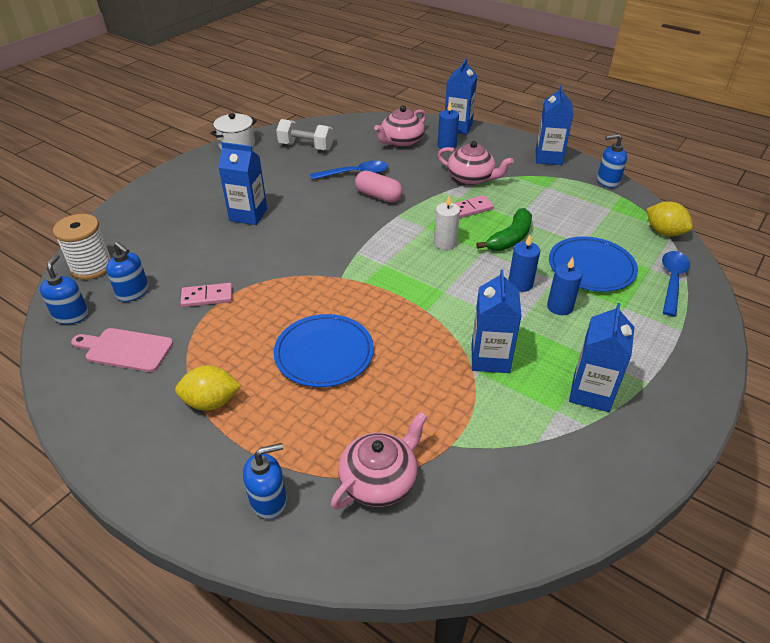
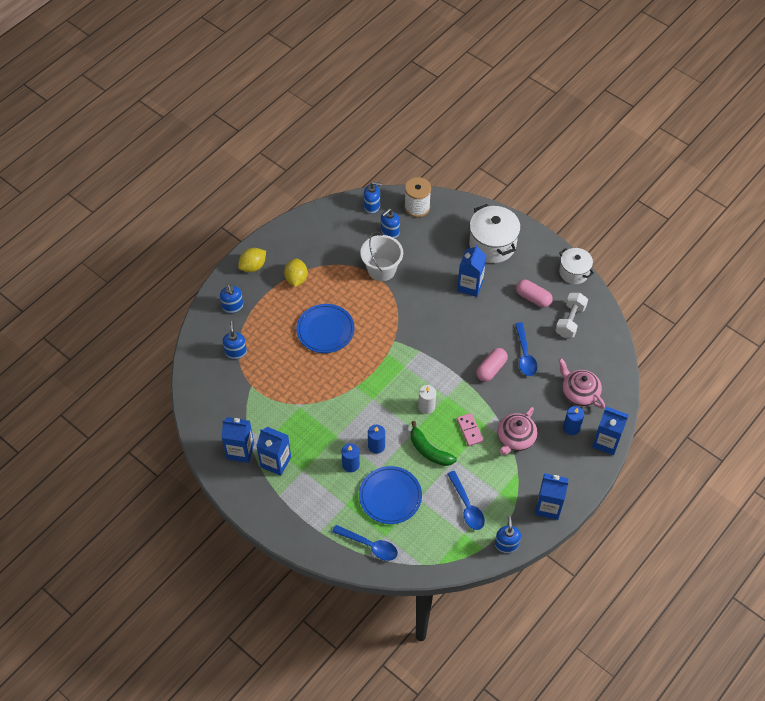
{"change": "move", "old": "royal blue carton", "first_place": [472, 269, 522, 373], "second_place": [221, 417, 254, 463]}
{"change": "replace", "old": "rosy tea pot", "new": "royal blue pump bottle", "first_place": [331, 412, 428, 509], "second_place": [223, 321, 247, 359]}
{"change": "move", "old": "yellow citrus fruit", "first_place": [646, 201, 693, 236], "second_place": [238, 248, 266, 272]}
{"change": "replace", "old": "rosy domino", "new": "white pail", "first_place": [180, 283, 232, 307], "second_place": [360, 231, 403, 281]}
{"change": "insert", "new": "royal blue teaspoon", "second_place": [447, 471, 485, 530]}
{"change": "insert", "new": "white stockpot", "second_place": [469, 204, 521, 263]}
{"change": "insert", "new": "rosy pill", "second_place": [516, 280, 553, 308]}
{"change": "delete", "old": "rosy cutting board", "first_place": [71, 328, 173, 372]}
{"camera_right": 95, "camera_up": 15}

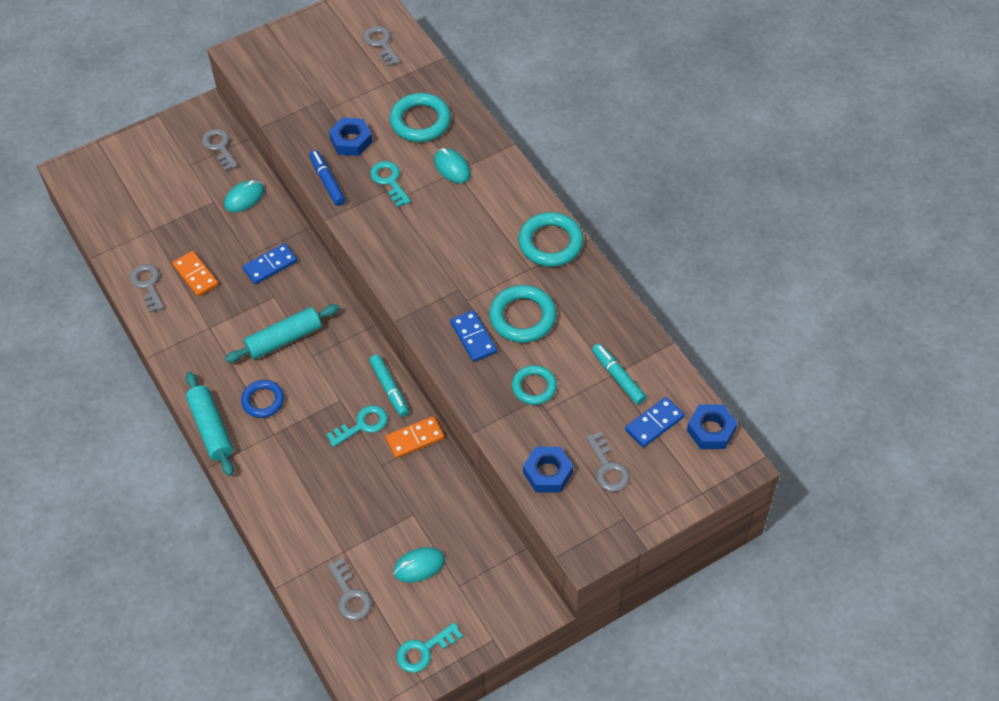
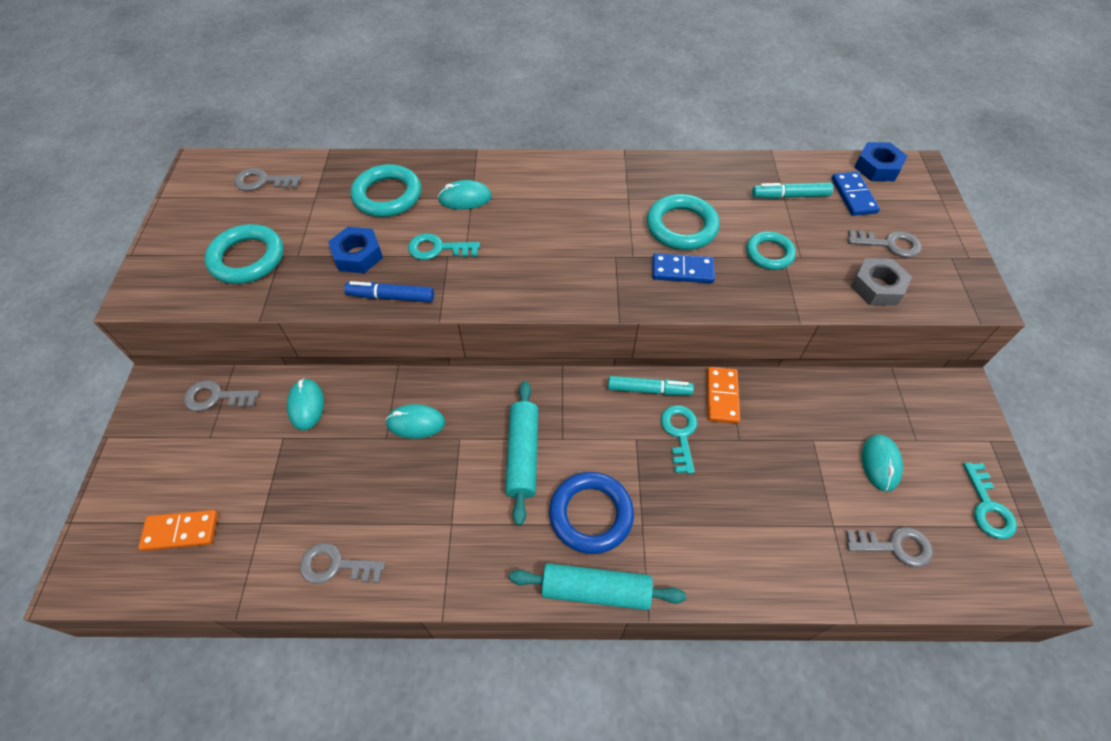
{"change": "move", "old": "orange domino", "first_place": [172, 251, 219, 297], "second_place": [138, 510, 218, 551]}
{"change": "move", "old": "teal hoop", "first_place": [518, 212, 584, 267], "second_place": [205, 224, 284, 284]}
{"change": "replace", "old": "royal blue domino", "new": "teal computer mouse", "first_place": [243, 243, 297, 284], "second_place": [385, 404, 445, 439]}
{"change": "resize", "old": "royal blue hoop", "first_place": [241, 380, 284, 418], "second_place": [549, 472, 634, 554], "factor": 1.54}
{"change": "recolor", "old": "royal blue hexagon nut", "new": "grey hexagon nut", "first_place": [523, 447, 573, 492], "second_place": [850, 258, 912, 306]}
{"camera_right": -60, "camera_up": 0}

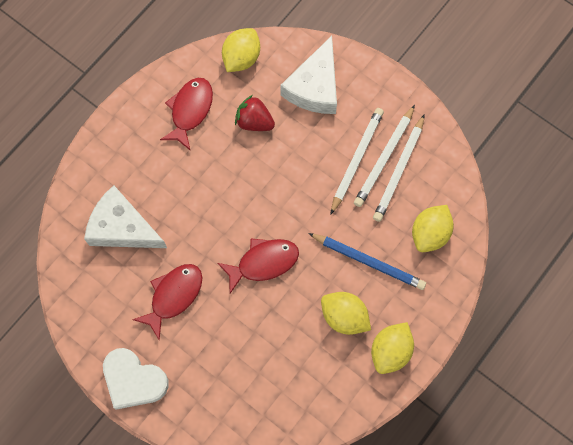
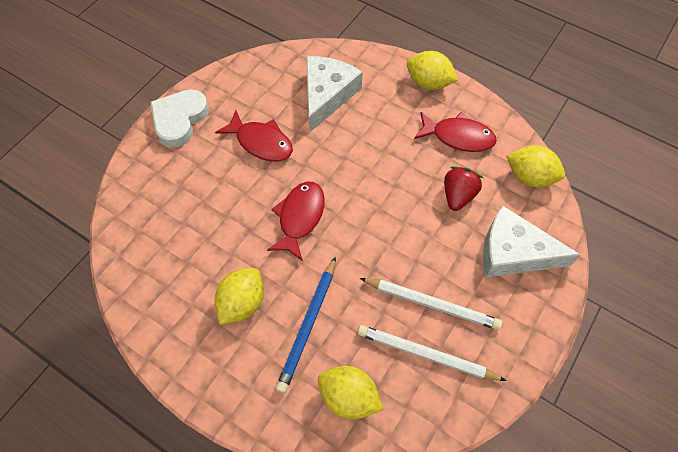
{"change": "rotate", "old": "scarlet fish figure", "first_place": [217, 238, 299, 293], "second_place": [267, 182, 325, 261], "degrees": -135}
{"change": "move", "old": "yellow citrus fruit", "first_place": [371, 322, 414, 374], "second_place": [407, 51, 458, 90]}
{"change": "delete", "old": "white pencil", "first_place": [354, 105, 415, 207]}
{"camera_right": 85, "camera_up": -10}

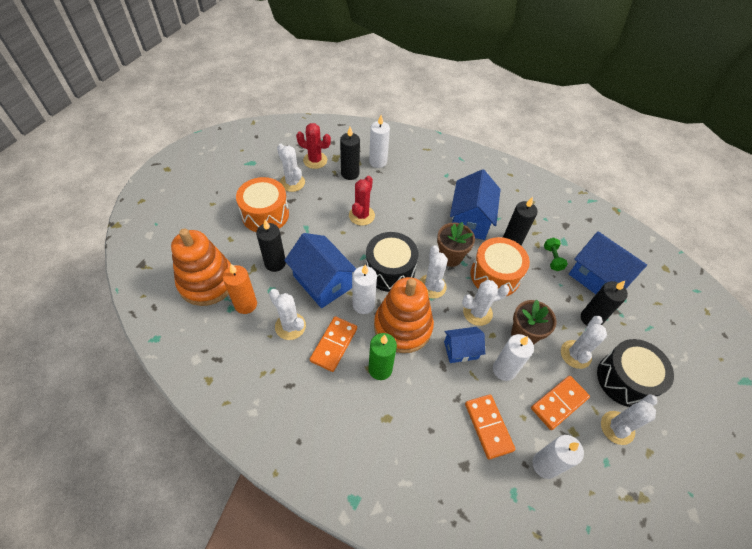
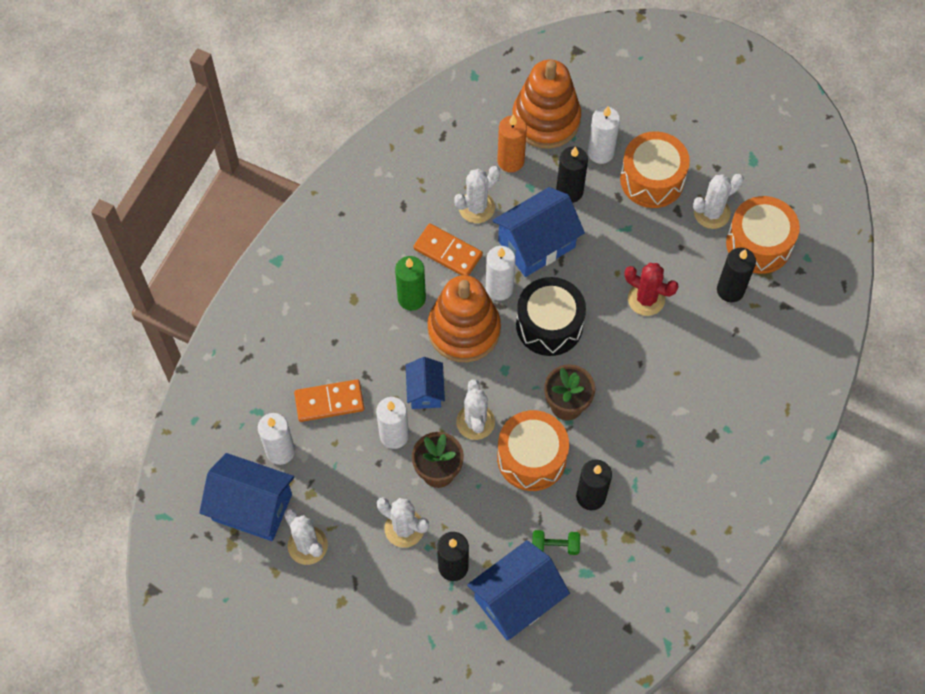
{"change": "move", "old": "royal blue toy house", "first_place": [450, 169, 501, 240], "second_place": [199, 453, 294, 541]}
{"change": "move", "old": "white wax candle", "first_place": [369, 115, 390, 168], "second_place": [588, 106, 620, 164]}
{"change": "replace", "old": "scarlet cactus", "new": "orange snare drum", "first_place": [296, 123, 331, 169], "second_place": [726, 196, 800, 274]}
{"change": "delete", "old": "white cactus", "first_place": [420, 245, 448, 299]}
{"change": "delete", "old": "orange domino", "first_place": [531, 376, 590, 430]}
{"change": "delete", "old": "ebony snare drum", "first_place": [597, 339, 674, 407]}
{"camera_right": 100, "camera_up": 10}

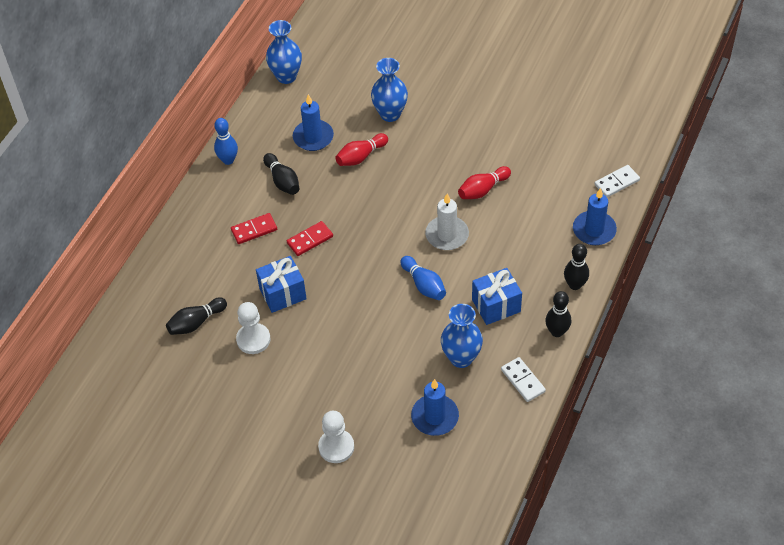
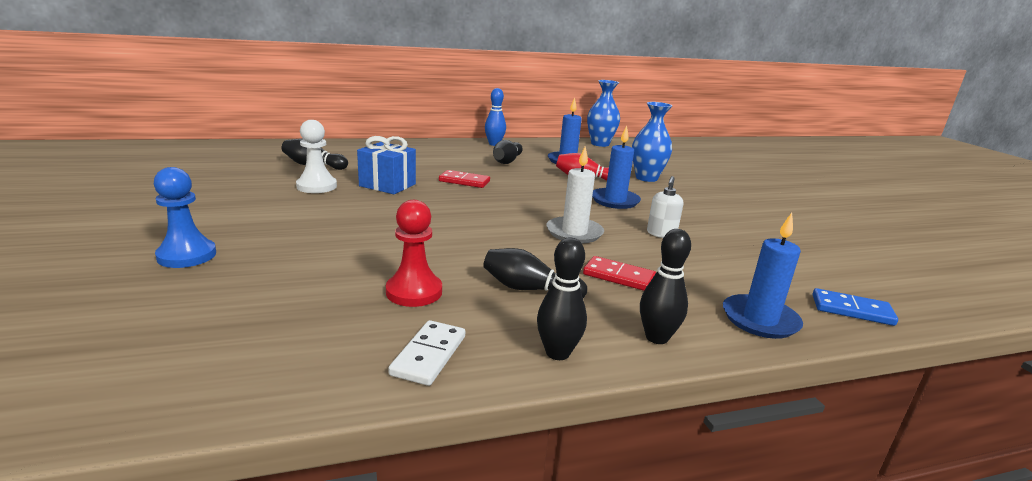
{"change": "recolor", "old": "white pawn", "new": "royal blue pawn", "first_place": [318, 411, 354, 463], "second_place": [154, 167, 216, 268]}
{"change": "replace", "old": "royal blue tall vase", "new": "scarlet pawn", "first_place": [441, 304, 483, 368], "second_place": [386, 200, 442, 307]}
{"change": "replace", "old": "royal blue wrapped gift", "new": "ebony tenpin", "first_place": [472, 268, 522, 325], "second_place": [483, 248, 587, 298]}
{"change": "move", "old": "scarlet domino", "first_place": [231, 213, 277, 244], "second_place": [583, 256, 656, 291]}
{"change": "move", "old": "royal blue wax candle", "first_place": [411, 379, 459, 436], "second_place": [592, 125, 641, 209]}
{"change": "replace", "old": "scarlet tenpin", "new": "white pump bottle", "first_place": [458, 166, 511, 199], "second_place": [647, 176, 683, 238]}
{"change": "recolor", "old": "white domino", "new": "royal blue domino", "first_place": [595, 165, 640, 197], "second_place": [813, 288, 898, 326]}
{"change": "delete", "old": "royal blue tenpin", "first_place": [400, 256, 446, 300]}
{"camera_right": 45, "camera_up": -30}

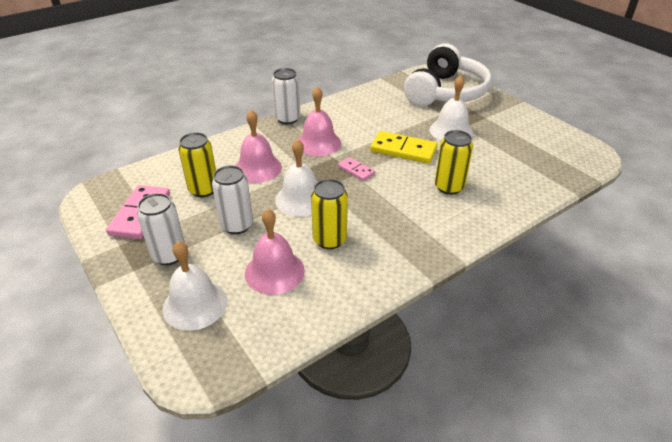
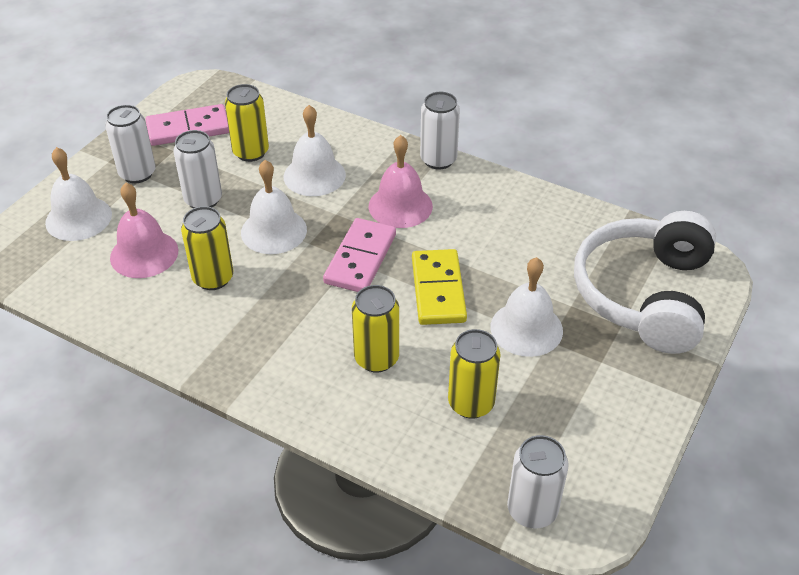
{"change": "recolor", "old": "rosy hand bell", "new": "white hand bell", "first_place": [235, 110, 282, 183], "second_place": [284, 105, 346, 196]}
{"change": "resize", "old": "rosy domino", "first_place": [338, 157, 375, 181], "second_place": [323, 218, 396, 292], "factor": 1.83}
{"change": "insert", "new": "yellow can", "second_place": [448, 329, 500, 419]}
{"change": "insert", "new": "white can", "second_place": [507, 435, 569, 528]}
{"change": "rotate", "old": "white headphones", "first_place": [404, 43, 492, 106], "second_place": [574, 211, 716, 354], "degrees": 105}
{"camera_right": 65, "camera_up": 5}

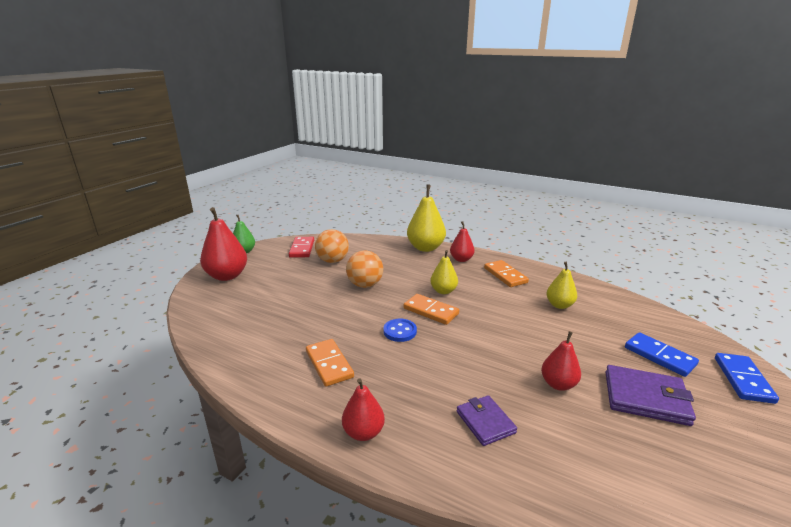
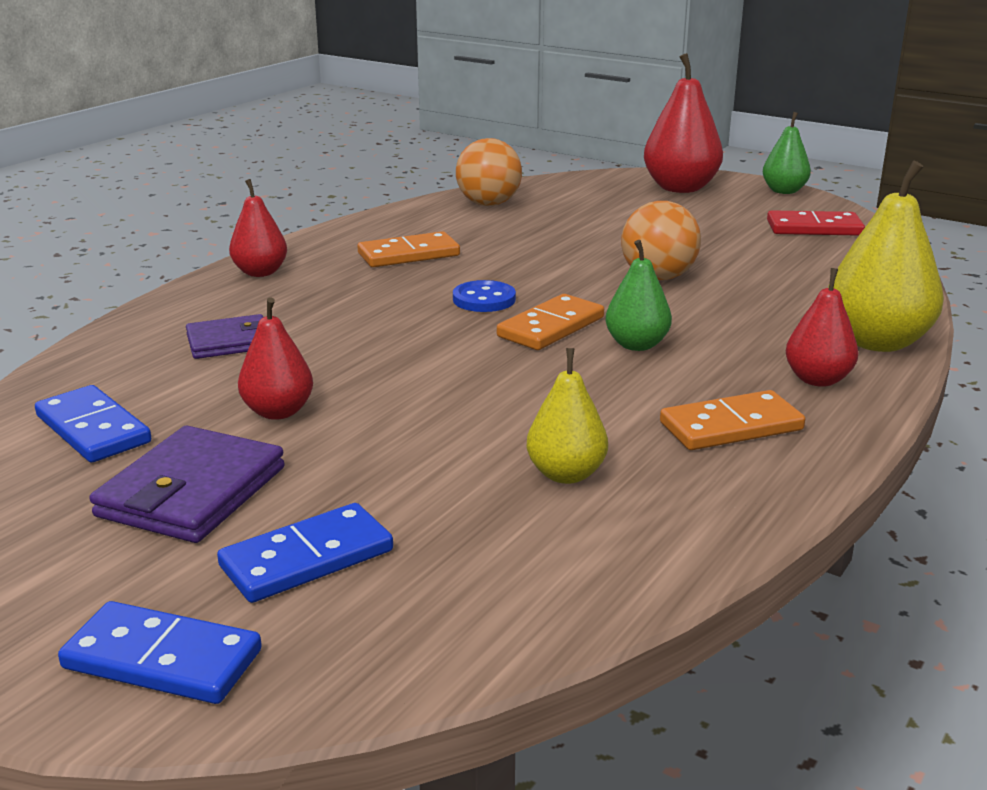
{"change": "insert", "new": "royal blue domino", "second_place": [35, 385, 151, 462]}
{"change": "move", "old": "orange ball", "first_place": [315, 229, 349, 263], "second_place": [456, 138, 522, 206]}
{"change": "recolor", "old": "yellow pear", "new": "emerald pear", "first_place": [430, 250, 458, 294], "second_place": [605, 240, 672, 351]}
{"camera_right": 95, "camera_up": 0}

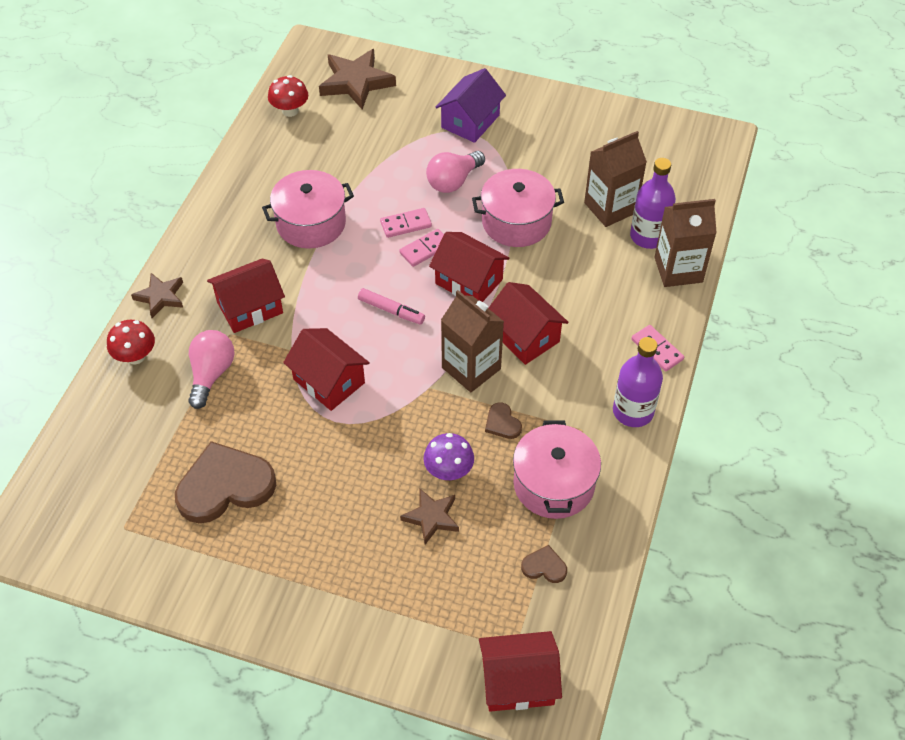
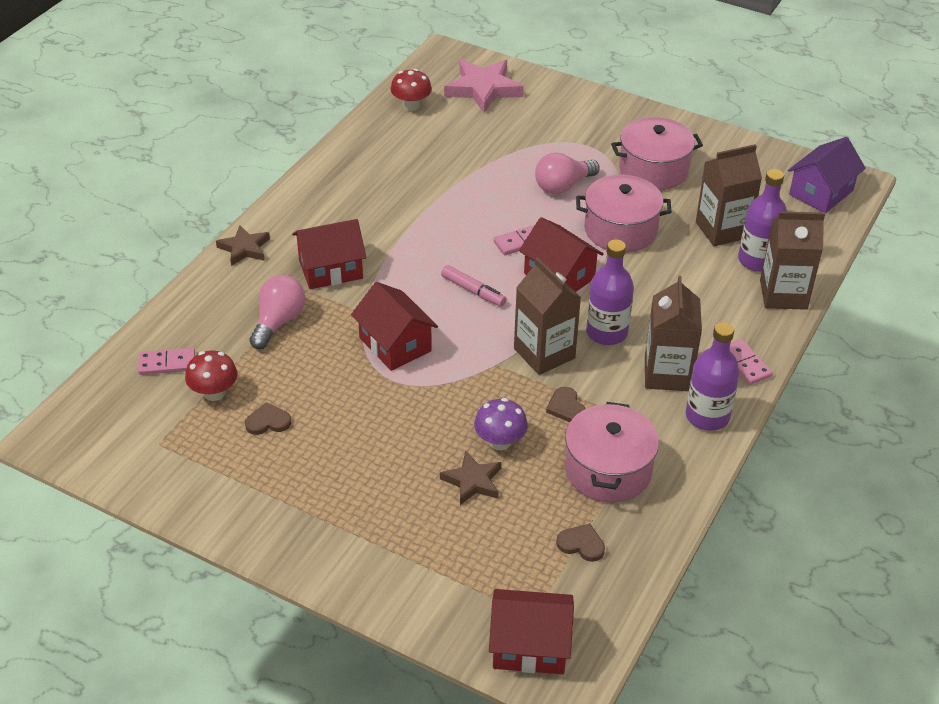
{"change": "move", "old": "rosy domino", "first_place": [380, 208, 432, 238], "second_place": [138, 348, 195, 375]}
{"change": "move", "old": "scarlet mushroom", "first_place": [107, 320, 155, 365], "second_place": [185, 351, 238, 401]}
{"change": "resize", "old": "dark brown heart shape", "first_place": [175, 441, 276, 523], "second_place": [245, 402, 292, 435], "factor": 0.44}
{"change": "recolor", "old": "dark brown star", "new": "rosy star", "first_place": [319, 49, 396, 110], "second_place": [444, 60, 524, 113]}
{"change": "replace", "old": "scarlet toy house", "new": "purple bottle", "first_place": [488, 282, 568, 365], "second_place": [586, 239, 634, 345]}
{"change": "move", "old": "rosy stockpot", "first_place": [262, 170, 354, 249], "second_place": [611, 117, 703, 190]}
{"change": "insert", "new": "dark brown carton", "second_place": [645, 276, 702, 391]}
{"change": "move", "old": "purple toy house", "first_place": [436, 68, 506, 143], "second_place": [788, 137, 866, 213]}
{"camera_right": 10, "camera_up": -10}

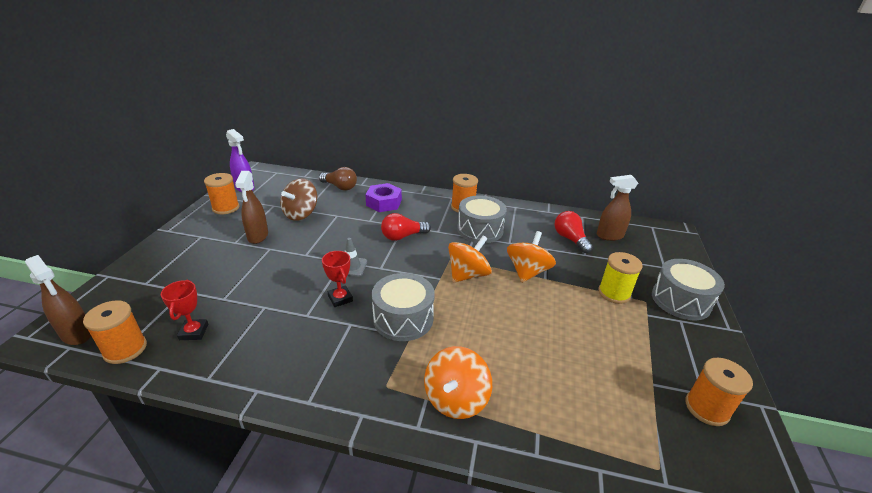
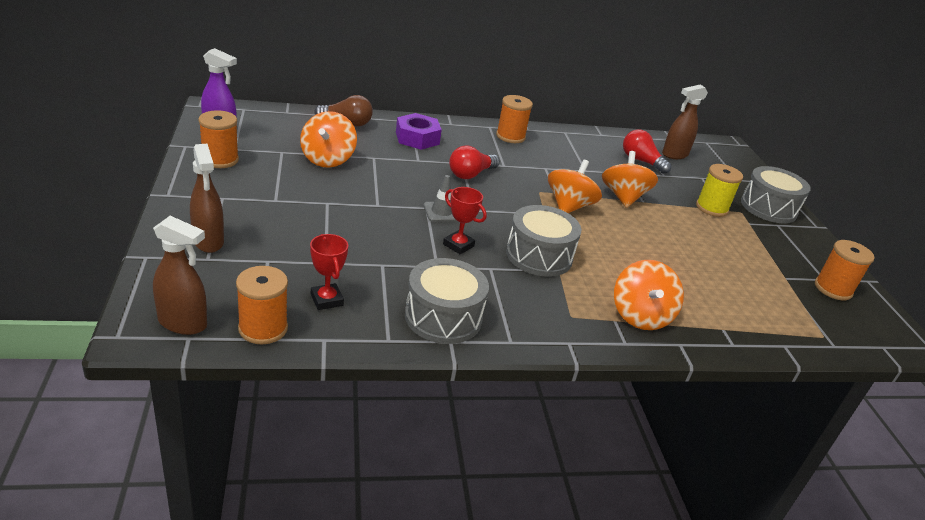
{"change": "move", "old": "dark brown spray cleaner", "first_place": [235, 171, 268, 244], "second_place": [190, 144, 224, 253]}
{"change": "recolor", "old": "dark brown whirligig", "new": "orange whirligig", "first_place": [280, 178, 317, 221], "second_place": [300, 111, 357, 168]}
{"change": "move", "old": "grey snare drum", "first_place": [457, 195, 507, 243], "second_place": [405, 258, 489, 344]}
{"camera_right": -25, "camera_up": 0}

